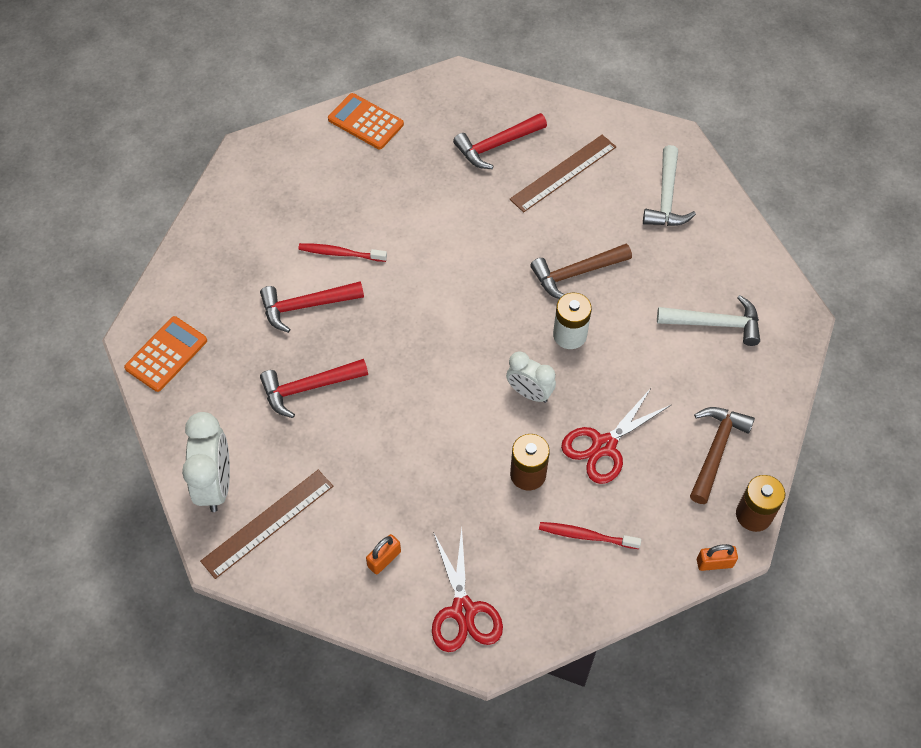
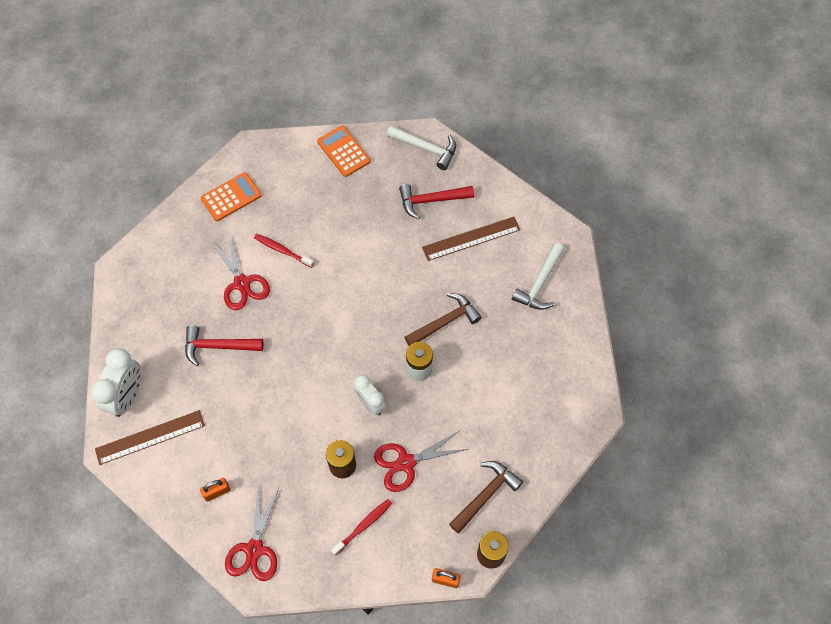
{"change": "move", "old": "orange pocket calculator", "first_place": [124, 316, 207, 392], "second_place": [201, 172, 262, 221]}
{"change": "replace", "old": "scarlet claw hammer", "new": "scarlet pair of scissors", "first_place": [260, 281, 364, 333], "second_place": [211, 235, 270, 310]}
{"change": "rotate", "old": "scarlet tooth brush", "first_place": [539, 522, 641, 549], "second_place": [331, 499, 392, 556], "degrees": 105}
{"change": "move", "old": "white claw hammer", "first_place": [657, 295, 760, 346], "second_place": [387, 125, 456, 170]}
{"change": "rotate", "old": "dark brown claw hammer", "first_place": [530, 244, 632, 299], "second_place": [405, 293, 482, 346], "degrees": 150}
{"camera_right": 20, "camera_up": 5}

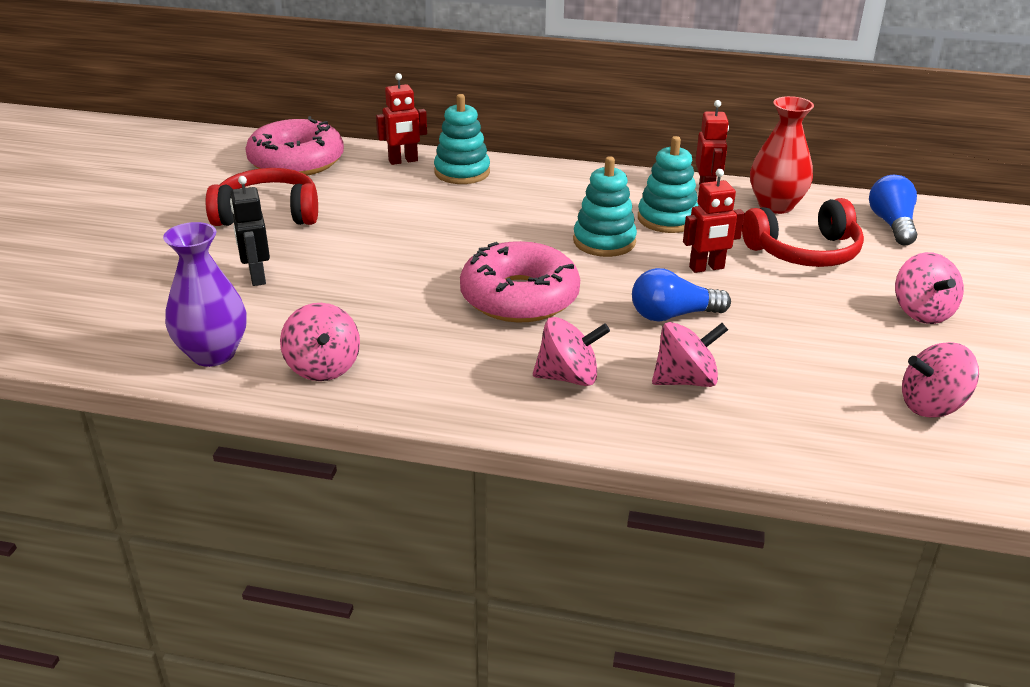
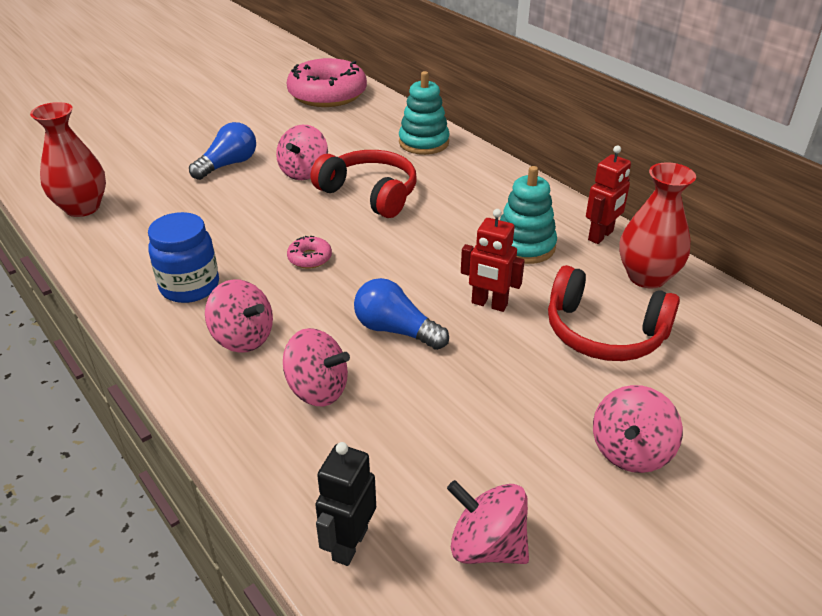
{"change": "recolor", "old": "purple tall vase", "new": "scarlet tall vase", "first_place": [163, 222, 247, 367], "second_place": [30, 102, 106, 217]}
{"change": "insert", "new": "royal blue preserve jar", "second_place": [148, 212, 219, 303]}
{"change": "move", "old": "royal blue lightbulb", "first_place": [869, 175, 917, 246], "second_place": [189, 122, 256, 180]}
{"change": "move", "old": "rosy whirligig", "first_place": [280, 303, 360, 381], "second_place": [276, 125, 328, 180]}
{"change": "resize", "old": "rosy donut", "first_place": [460, 241, 580, 323], "second_place": [287, 236, 332, 269], "factor": 0.41}
{"change": "move", "old": "scarlet headphones", "first_place": [206, 168, 318, 226], "second_place": [311, 150, 417, 218]}
{"change": "move", "old": "ebony robot figure", "first_place": [230, 176, 270, 286], "second_place": [315, 442, 376, 566]}
{"change": "delete", "old": "scarlet robot figure", "first_place": [376, 73, 427, 165]}
{"change": "delete", "old": "teal stacking toy", "first_place": [573, 156, 637, 257]}
{"camera_right": 40, "camera_up": 5}

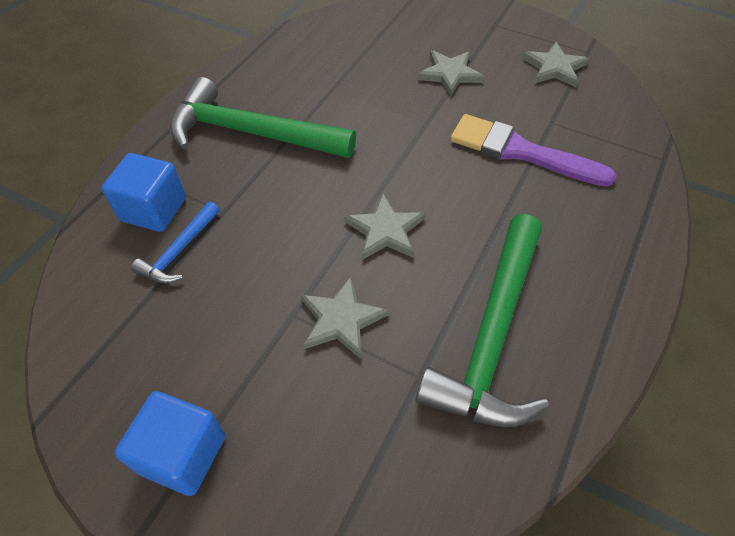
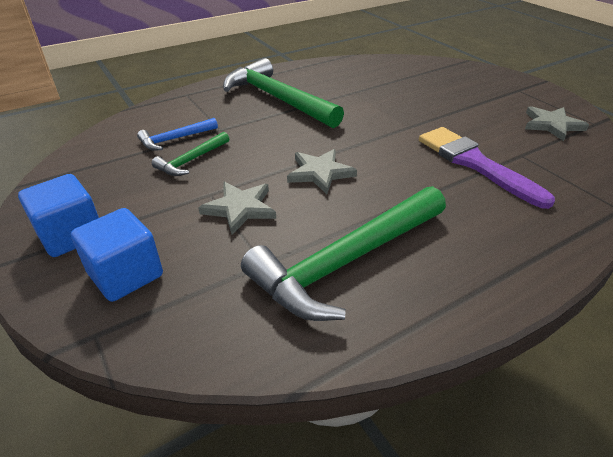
{"change": "move", "old": "royal blue solid cube", "first_place": [101, 153, 186, 232], "second_place": [71, 208, 163, 302]}
{"change": "insert", "new": "emerald claw hammer", "second_place": [152, 132, 229, 176]}
{"change": "delete", "old": "grey star", "first_place": [417, 50, 484, 97]}
{"camera_right": 30, "camera_up": -15}

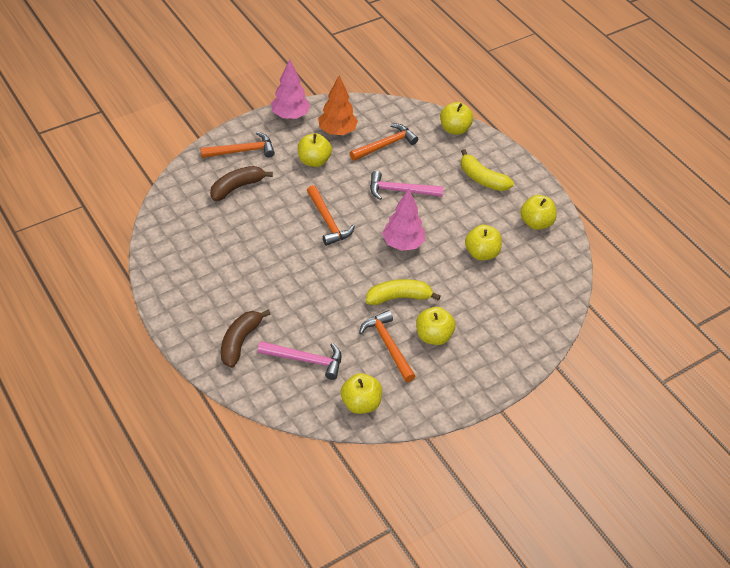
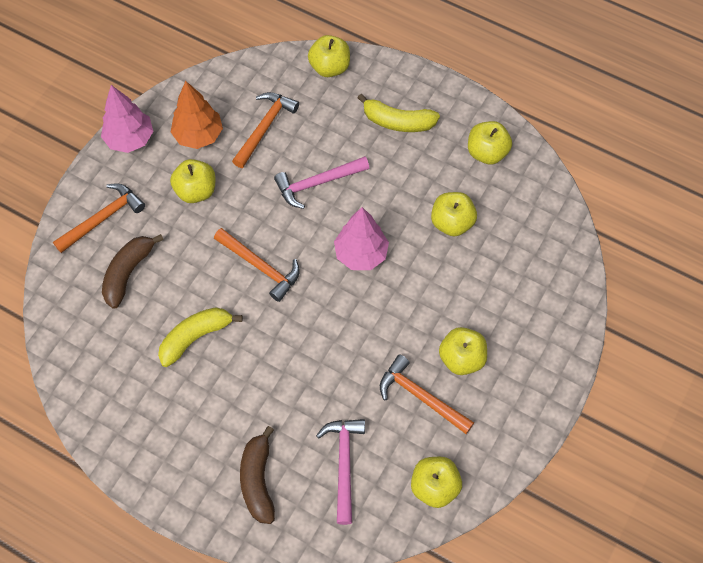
{"change": "move", "old": "yellow banana fruit", "first_place": [366, 279, 441, 305], "second_place": [158, 307, 243, 367]}
{"change": "rotate", "old": "rosy claw hammer", "first_place": [258, 341, 341, 380], "second_place": [316, 419, 365, 525], "degrees": -75}
{"camera_right": -25, "camera_up": 15}

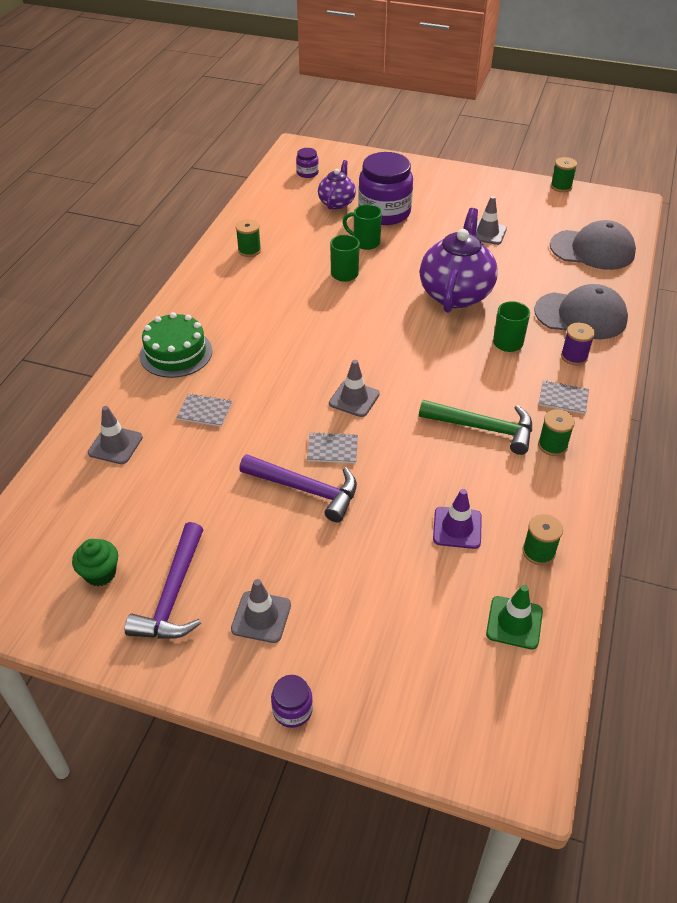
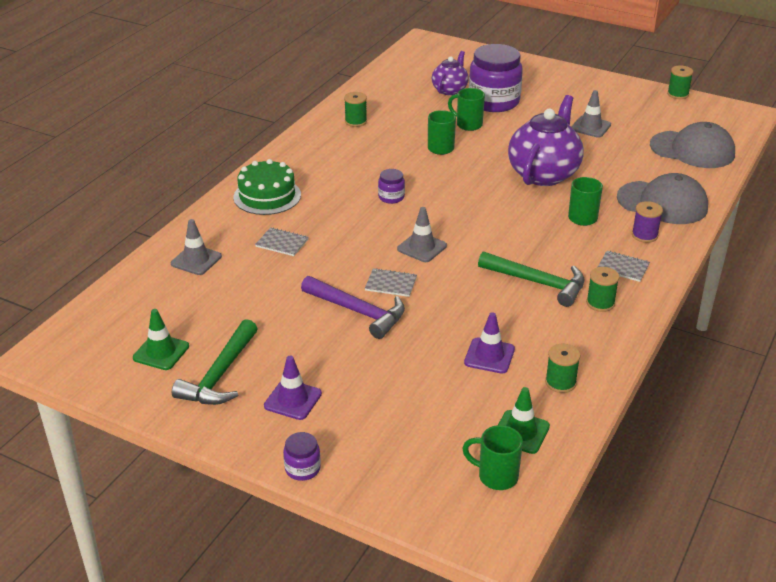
{"change": "replace", "old": "emerald fairy cake", "new": "emerald road cone", "first_place": [72, 539, 118, 586], "second_place": [133, 309, 189, 370]}
{"change": "recolor", "old": "purple claw hammer", "new": "emerald claw hammer", "first_place": [125, 522, 203, 639], "second_place": [172, 319, 258, 405]}
{"change": "recolor", "old": "grey road cone", "new": "purple road cone", "first_place": [231, 579, 291, 643], "second_place": [264, 356, 322, 420]}
{"change": "move", "old": "purple preserve jar", "first_place": [296, 148, 319, 178], "second_place": [378, 169, 405, 204]}
{"change": "insert", "new": "emerald coffee mug", "second_place": [462, 425, 523, 490]}
{"camera_right": 10, "camera_up": -10}

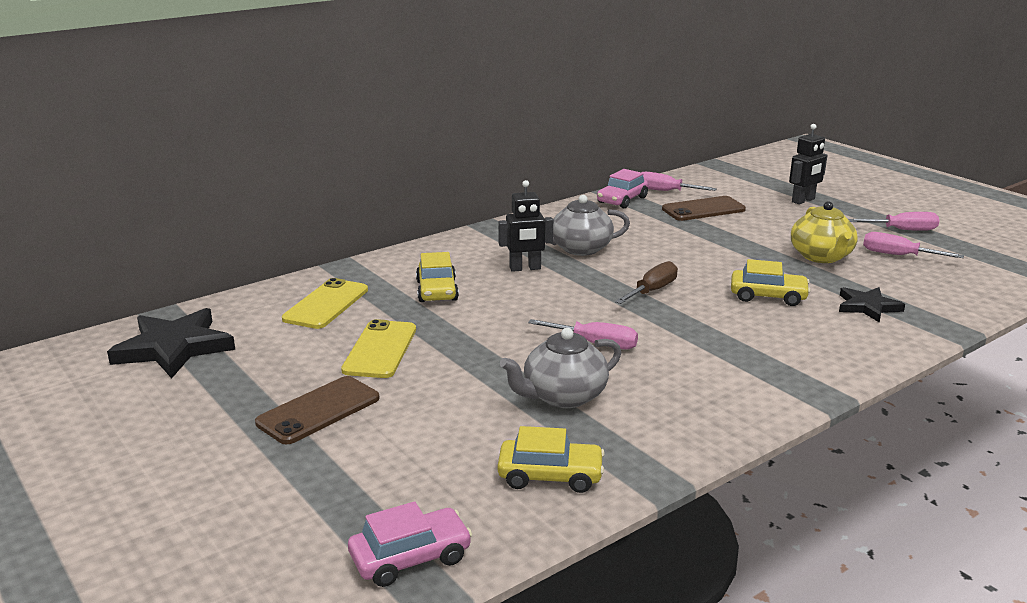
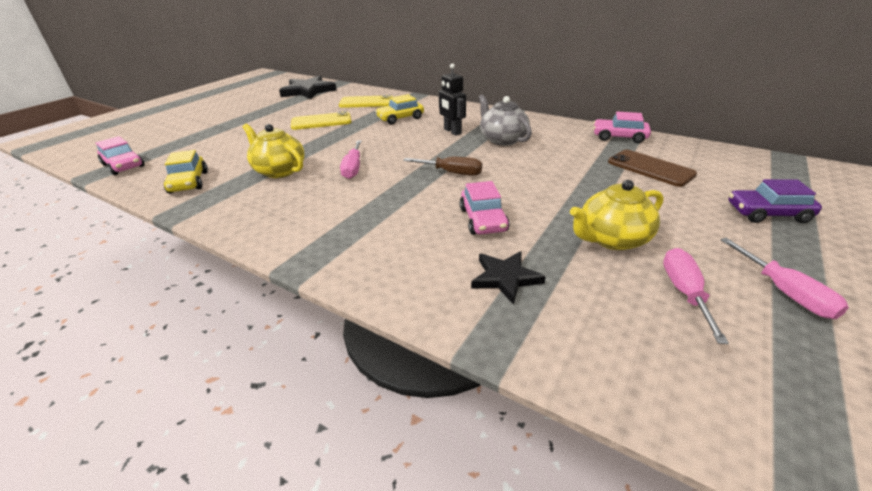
{"change": "recolor", "old": "grey tea pot", "new": "yellow tea pot", "first_place": [500, 328, 621, 408], "second_place": [243, 124, 305, 178]}
{"change": "recolor", "old": "yellow car", "new": "rosy car", "first_place": [731, 259, 811, 306], "second_place": [460, 181, 510, 235]}
{"change": "replace", "old": "ebony robot figure", "new": "purple car", "first_place": [789, 124, 827, 204], "second_place": [728, 179, 822, 223]}
{"change": "delete", "old": "dark brown mobile phone", "first_place": [255, 376, 380, 445]}
{"change": "delete", "old": "rosy hand screwdriver", "first_place": [641, 172, 717, 191]}
{"camera_right": 70, "camera_up": 10}

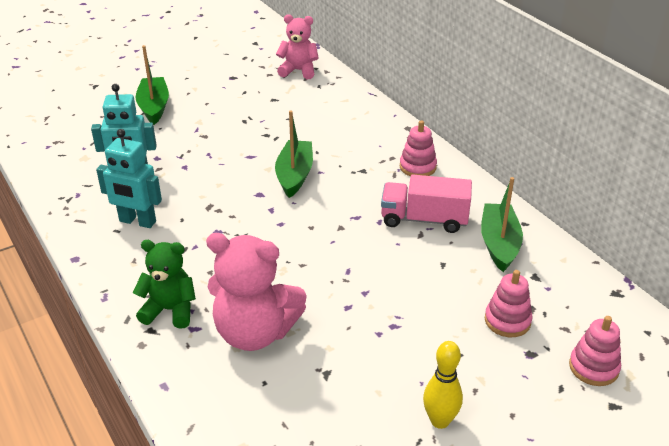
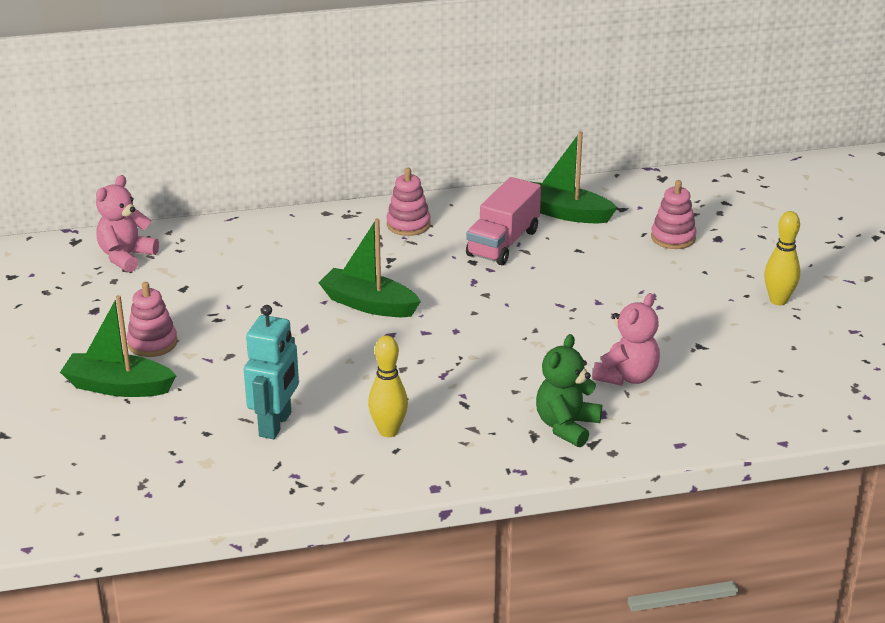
{"change": "move", "old": "rosy stacking toy", "first_place": [569, 316, 621, 386], "second_place": [127, 282, 178, 357]}
{"change": "replace", "old": "teal robot figure", "new": "yellow tenpin", "first_place": [96, 129, 162, 228], "second_place": [368, 335, 408, 437]}
{"change": "resize", "old": "rosy teddy", "first_place": [206, 233, 307, 351], "second_place": [592, 293, 660, 386], "factor": 0.64}
{"camera_right": -70, "camera_up": -5}

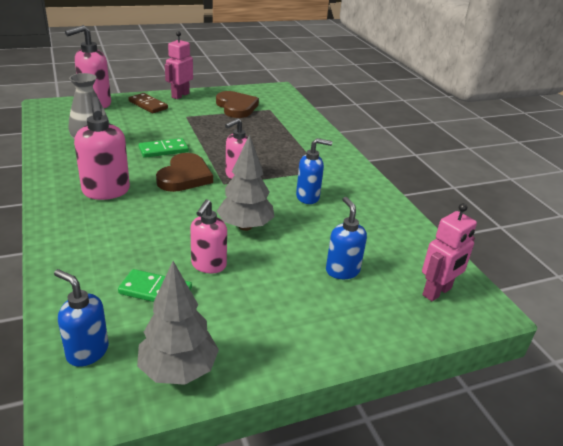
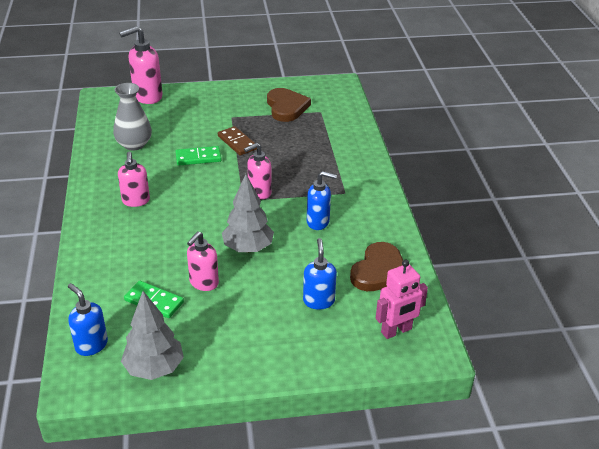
{"change": "resize", "old": "rosy pump bottle", "first_place": [74, 97, 130, 200], "second_place": [118, 152, 150, 207], "factor": 0.67}
{"change": "move", "old": "dark brown domino", "first_place": [128, 93, 168, 113], "second_place": [218, 126, 257, 155]}
{"change": "move", "old": "dark brown heart shape", "first_place": [156, 153, 213, 192], "second_place": [350, 242, 403, 291]}
{"change": "delete", "old": "rosy robot figure", "first_place": [165, 31, 193, 99]}
{"camera_right": 15, "camera_up": 5}

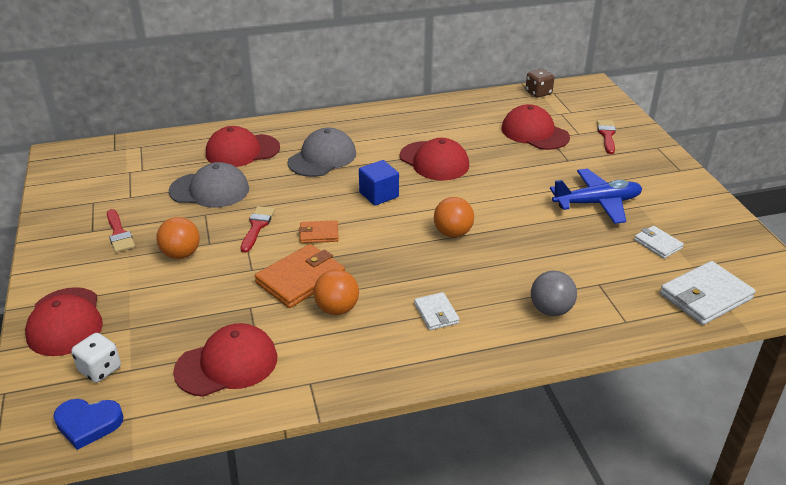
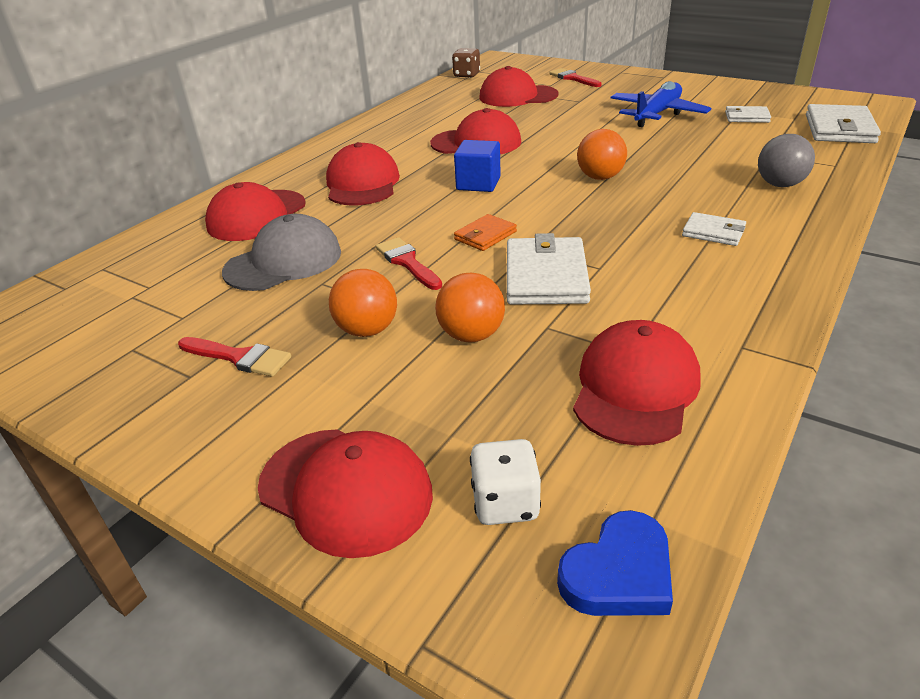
{"change": "recolor", "old": "grey cap", "new": "scarlet cap", "first_place": [288, 128, 356, 177], "second_place": [326, 142, 400, 206]}
{"change": "move", "old": "orange ball", "first_place": [313, 269, 359, 315], "second_place": [435, 273, 505, 342]}
{"change": "recolor", "old": "orange wallet", "new": "white wallet", "first_place": [255, 244, 345, 308], "second_place": [507, 233, 591, 305]}
{"camera_right": -40, "camera_up": 0}

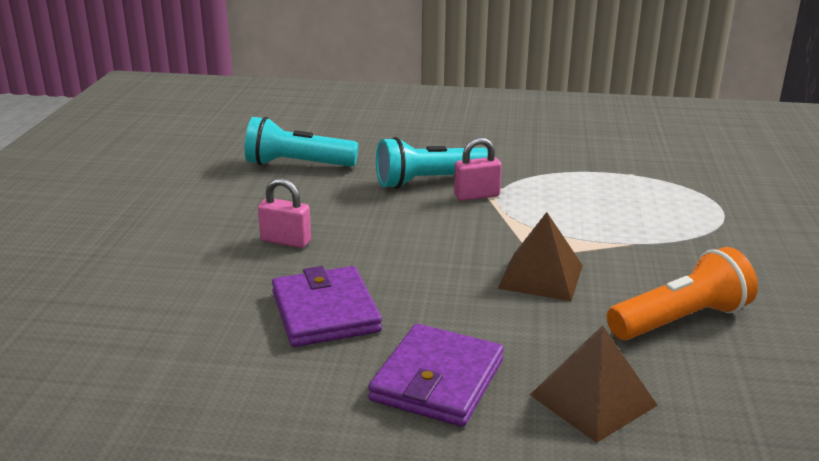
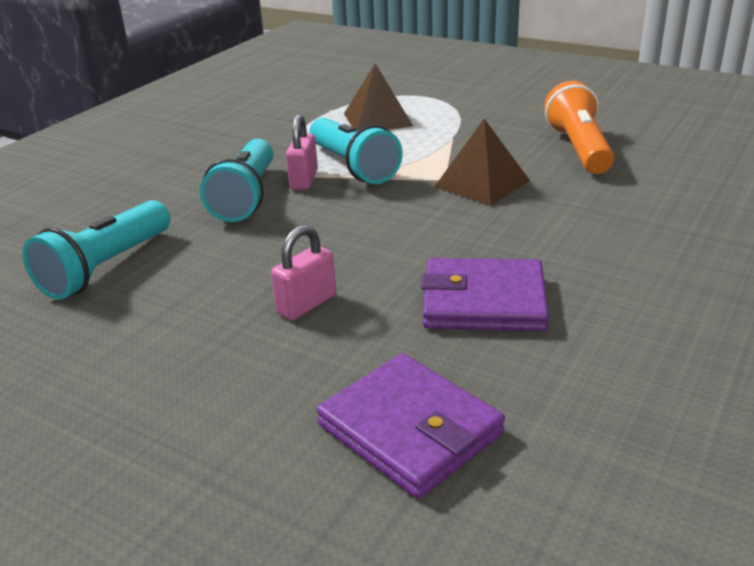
{"change": "insert", "new": "teal flashlight", "second_place": [310, 117, 403, 184]}
{"change": "move", "old": "purple wallet", "first_place": [368, 324, 504, 427], "second_place": [317, 353, 505, 498]}
{"change": "move", "old": "dark brown pyramid shape", "first_place": [530, 325, 658, 443], "second_place": [344, 63, 413, 131]}
{"camera_right": -65, "camera_up": 5}

